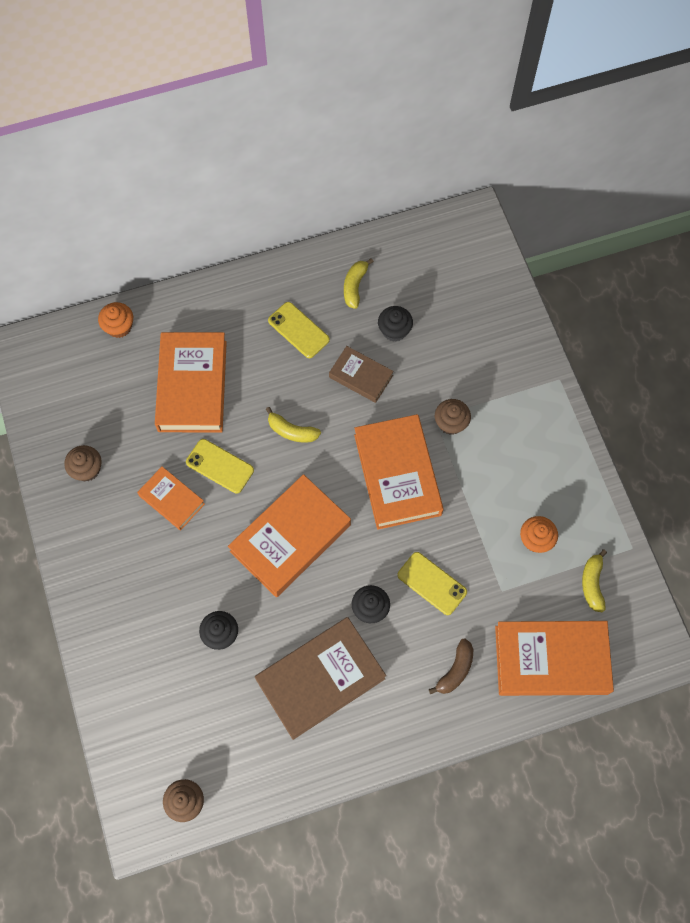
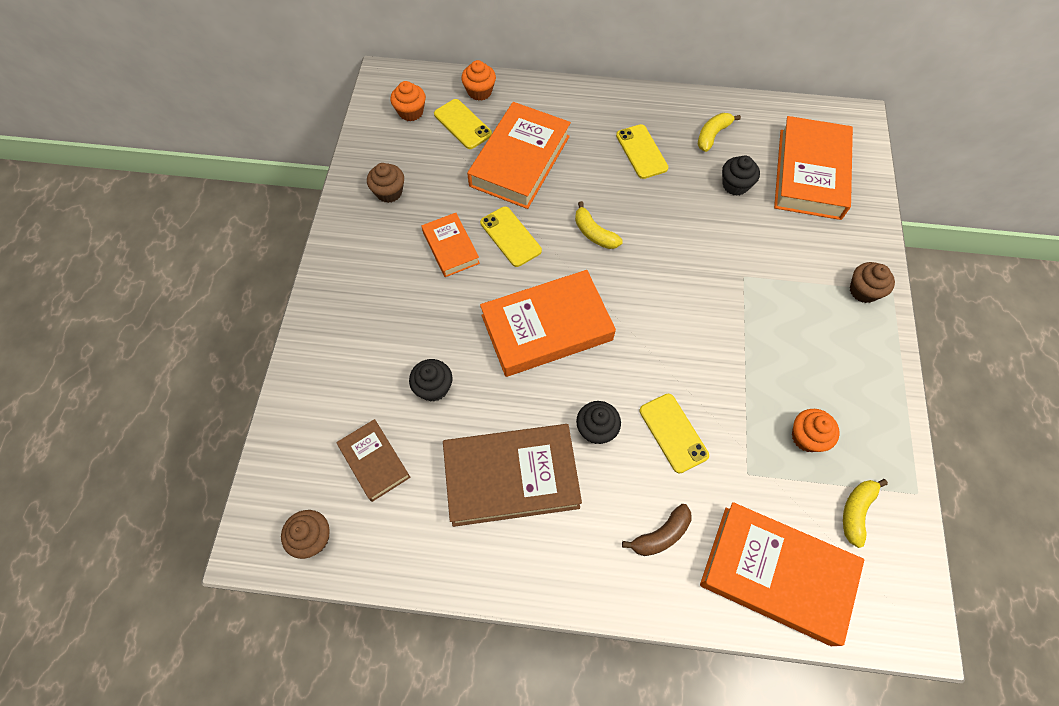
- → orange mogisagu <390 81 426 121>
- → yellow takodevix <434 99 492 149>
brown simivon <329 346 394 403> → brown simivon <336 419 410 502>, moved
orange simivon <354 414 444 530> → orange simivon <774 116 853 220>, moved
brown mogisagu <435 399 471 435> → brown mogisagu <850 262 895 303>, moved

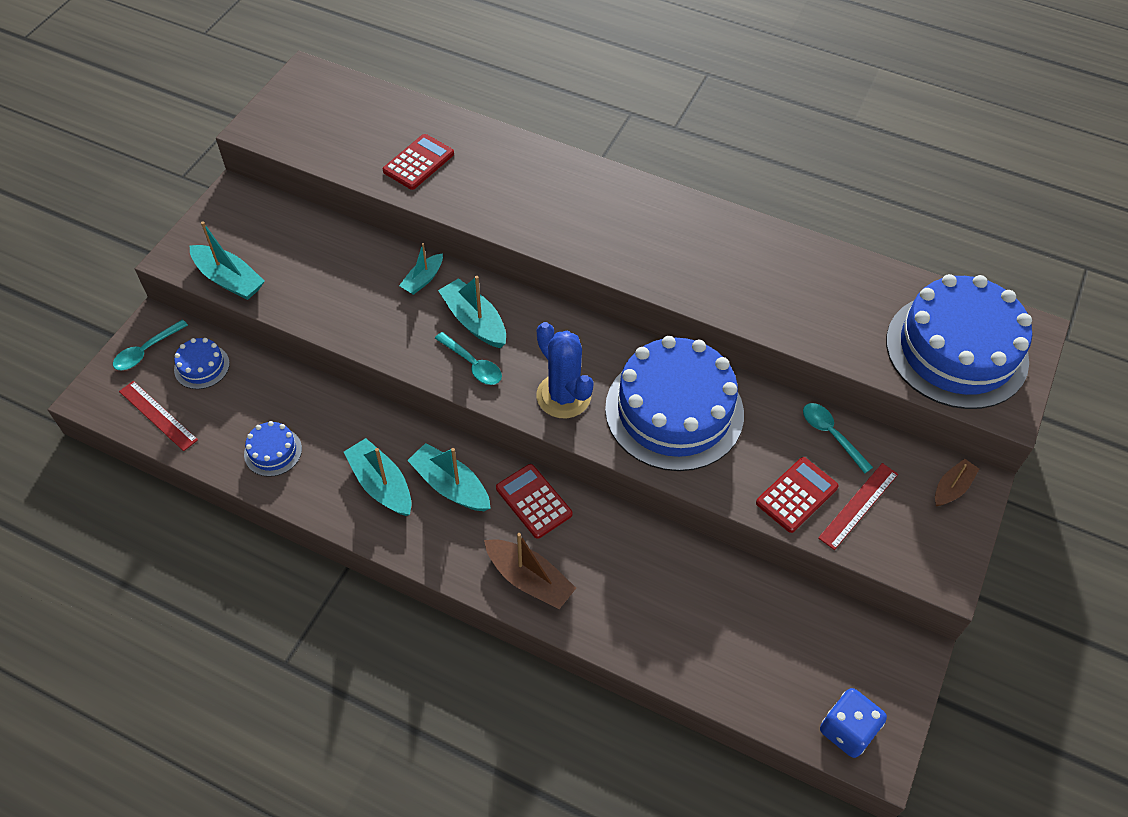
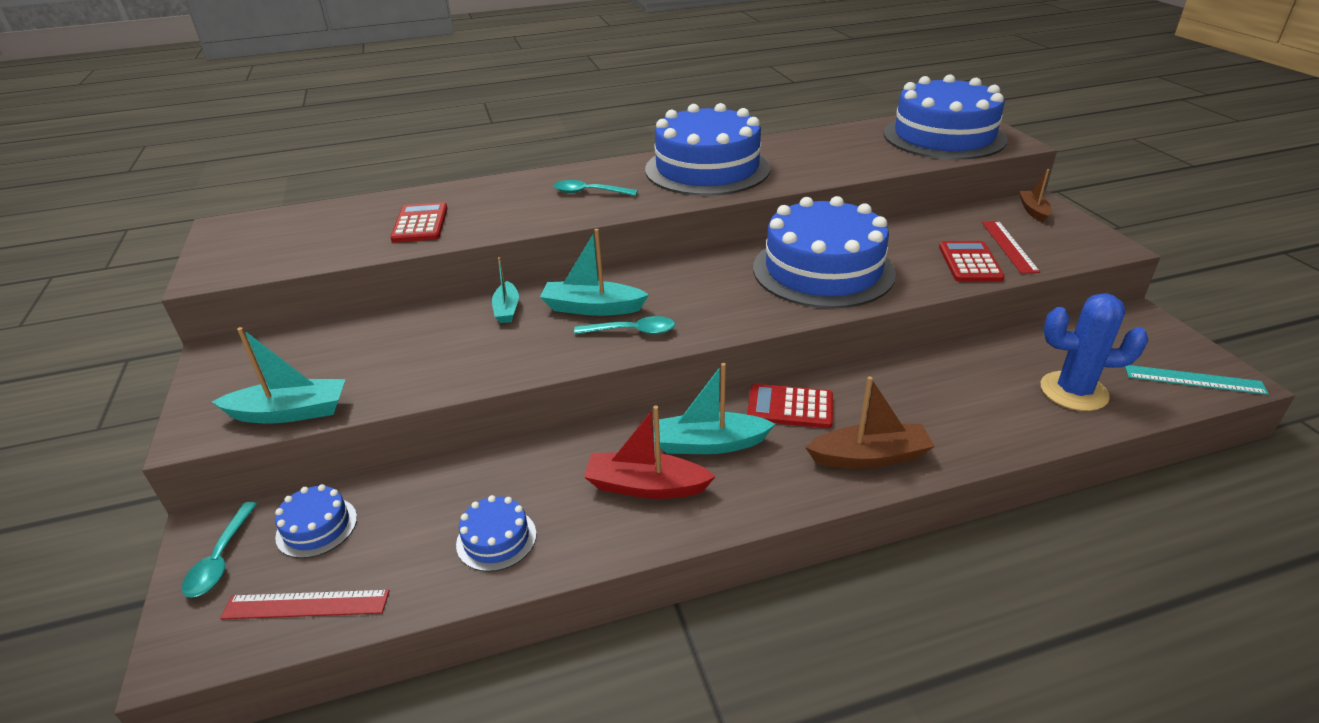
- → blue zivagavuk <645 103 770 196>
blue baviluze <536 322 594 418> → blue baviluze <1041 293 1149 411>, moved
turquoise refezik <803 403 873 473> → turquoise refezik <554 180 638 196>, moved
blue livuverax <820 688 887 758> → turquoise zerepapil <1125 365 1269 395>
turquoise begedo <344 438 411 516> → red begedo <584 406 716 499>

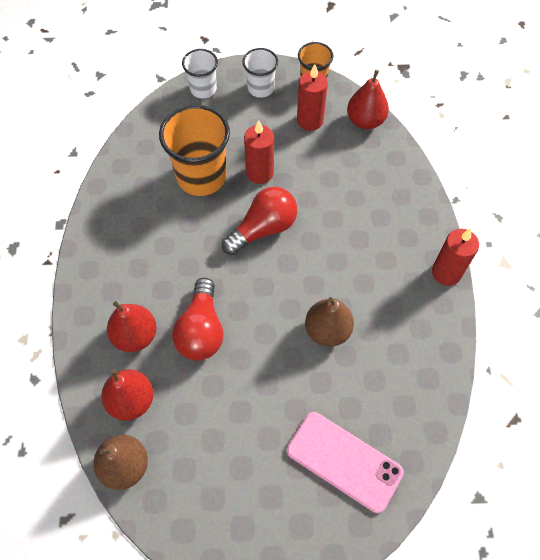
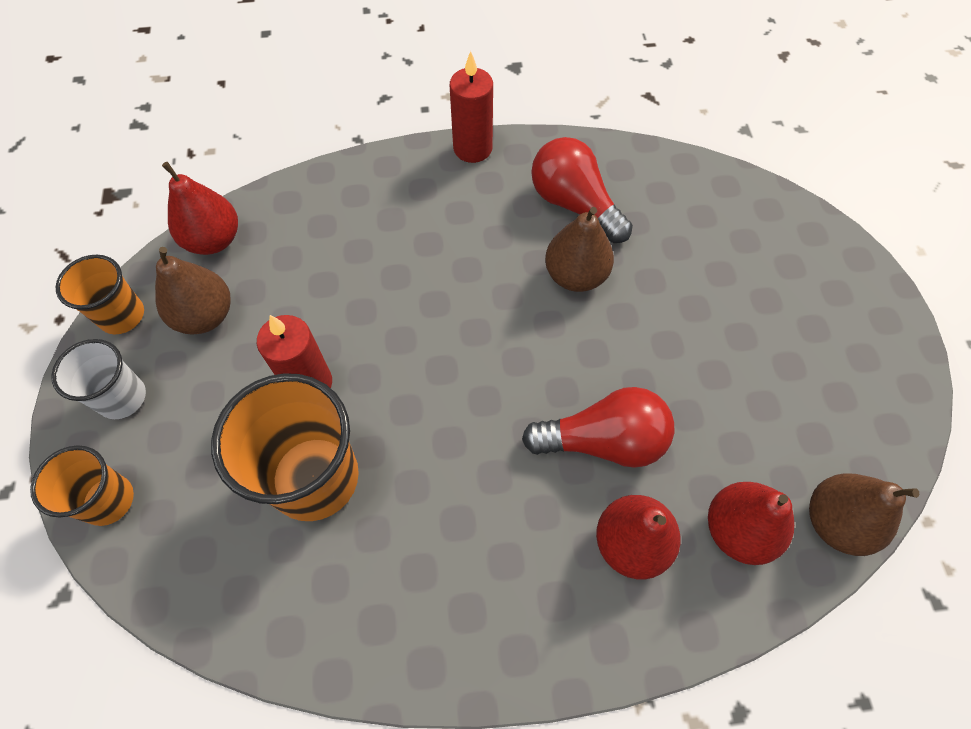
pink takodevix <287 412 404 513> → -
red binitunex <222 187 297 255> → red binitunex <531 137 633 243>, moved
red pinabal <297 64 328 131> → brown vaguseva <155 247 231 335>
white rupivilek <182 49 218 98> → orange rupivilek <30 445 134 526>

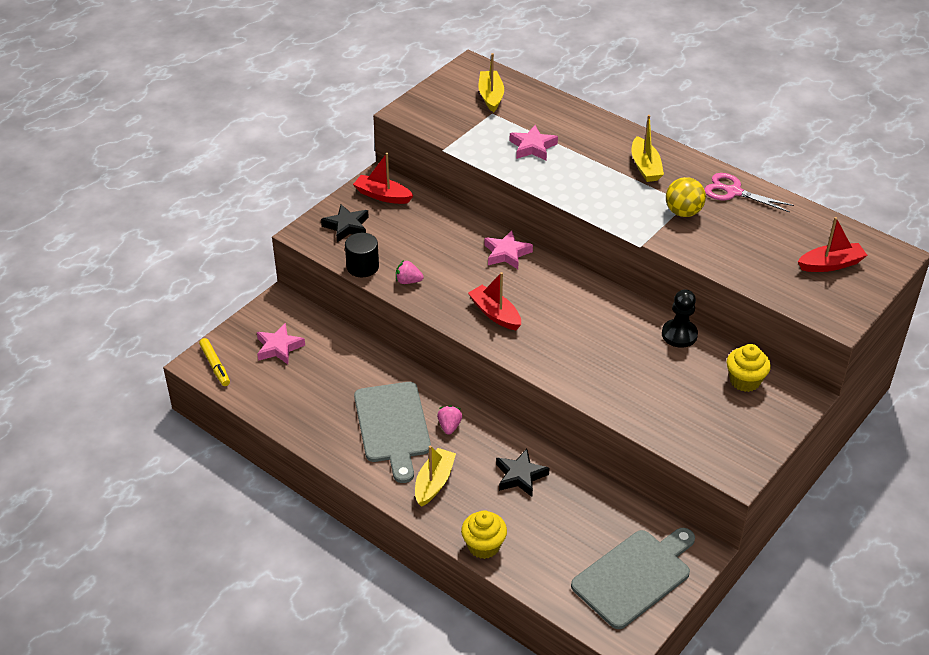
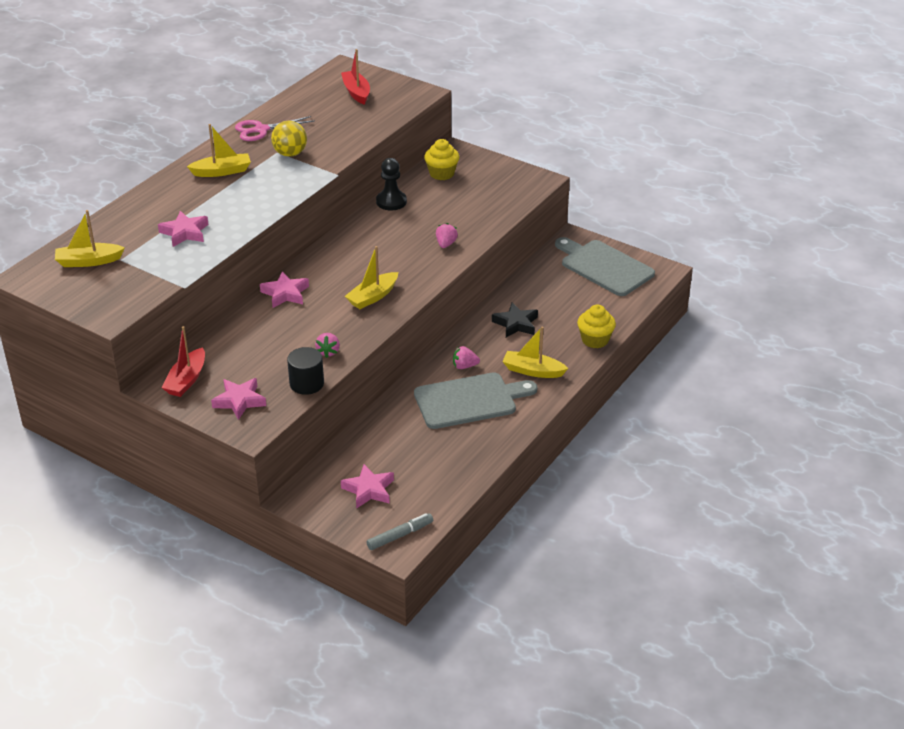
- → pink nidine <436 223 458 248>
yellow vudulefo <199 338 230 386> → grey vudulefo <366 513 433 550>
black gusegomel <321 205 369 242> → pink gusegomel <211 378 266 420>
red begedo <468 272 521 330> → yellow begedo <345 246 398 309>
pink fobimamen <704 173 794 212> → pink fobimamen <235 116 315 141>, 45 degrees clockwise

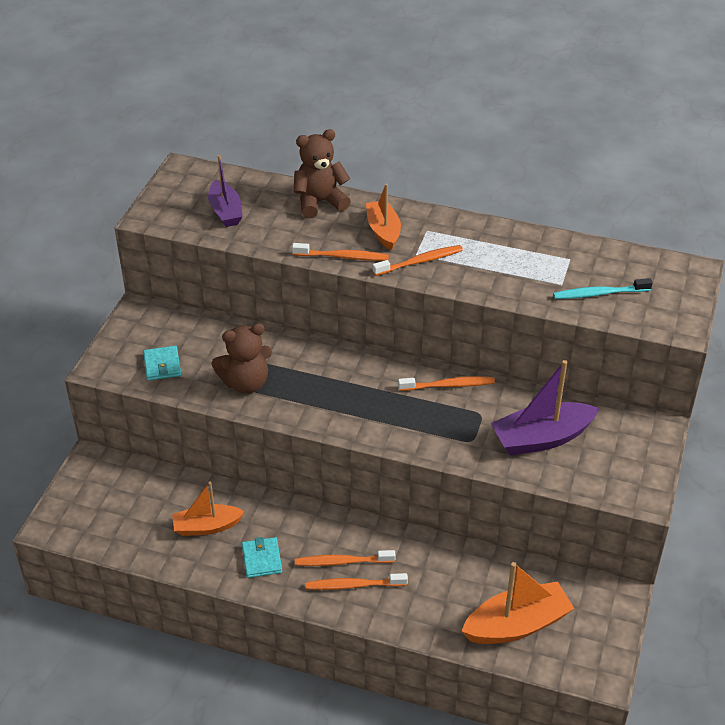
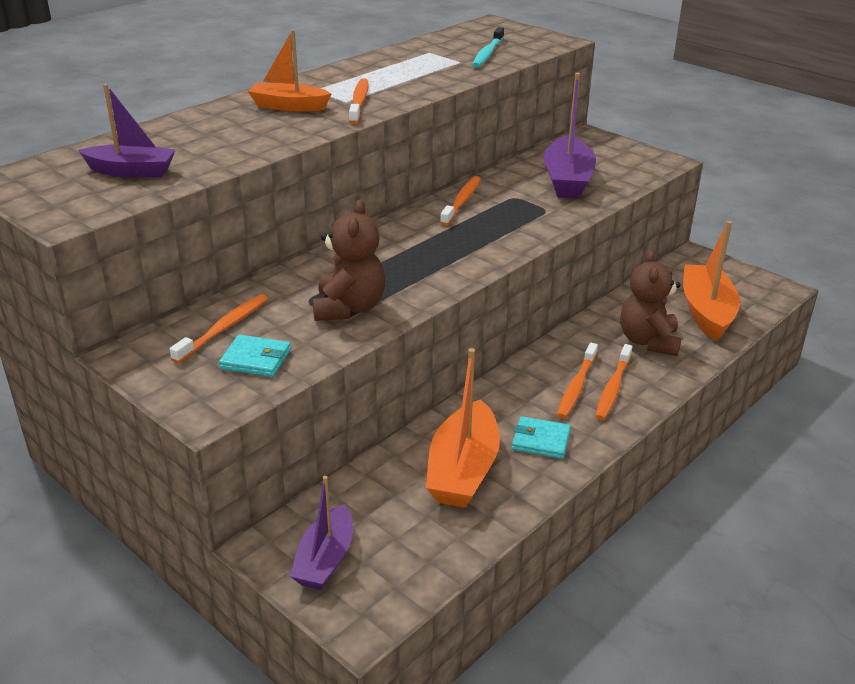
- → purple begedo <290 476 353 590>
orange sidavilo <292 243 389 261> → orange sidavilo <170 294 268 363>, moved
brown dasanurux <294 129 351 218> → brown dasanurux <621 250 682 356>, moved
orange begedo <172 481 245 536> → orange begedo <426 348 500 508>, x1.51

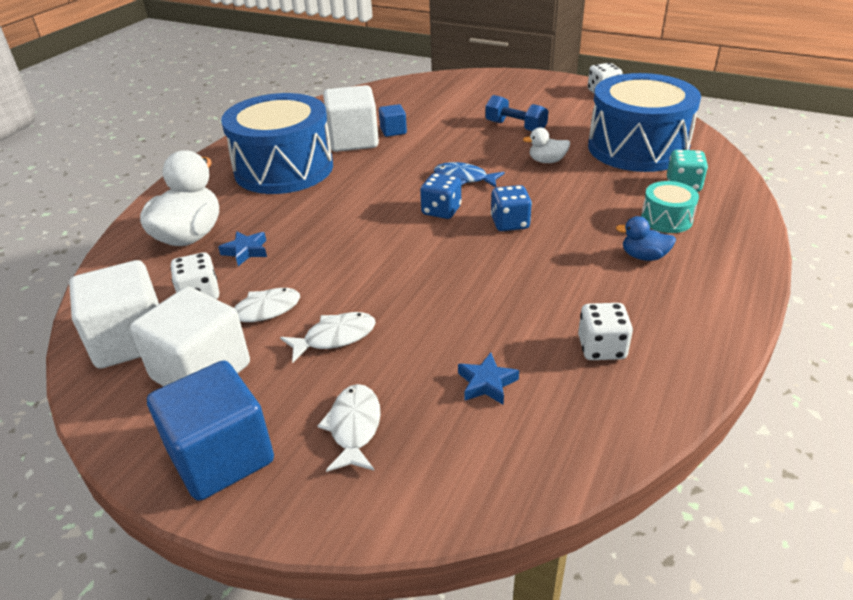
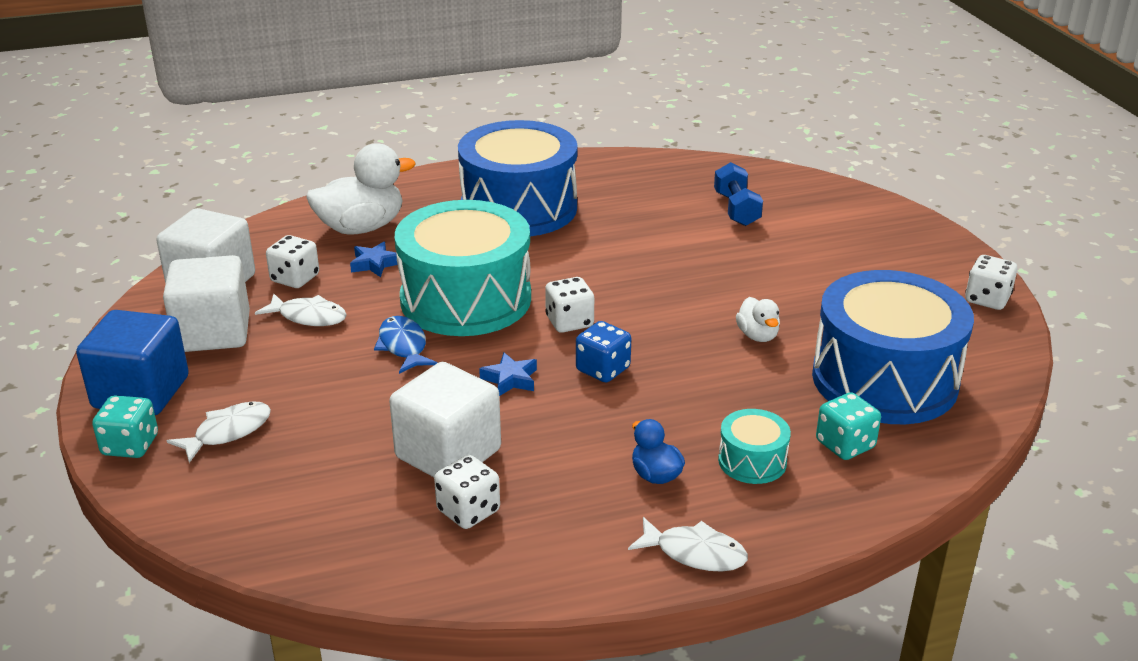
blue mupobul <379 104 407 137> → -
- → turquoise livuverax <92 395 158 458>
- → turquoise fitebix <395 200 531 336>
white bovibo <280 312 376 363> → white bovibo <628 517 748 572>, moved
white mupobul <323 85 379 152> → white mupobul <389 362 501 477>, moved
blue bovibo <434 162 505 187> → blue bovibo <374 316 437 374>, moved
blue gusegomel <458 353 519 405> → blue gusegomel <479 353 537 396>, moved
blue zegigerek <485 95 548 131> → blue zegigerek <714 162 763 226>, moved
blue livuverax <420 173 461 219> → white livuverax <545 277 594 333>
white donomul <523 128 570 163> → white donomul <736 297 780 342>, 150 degrees counterclockwise

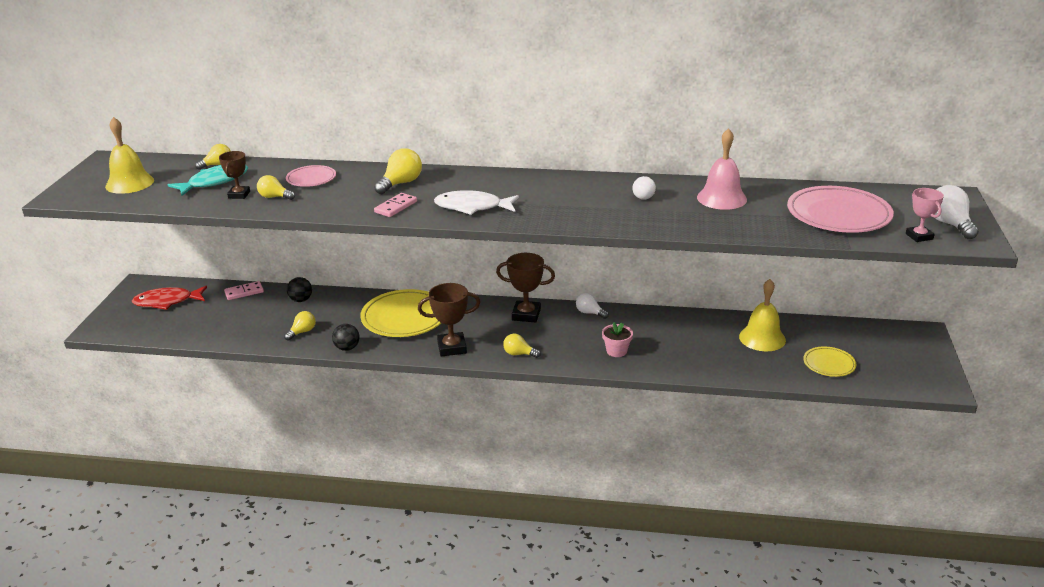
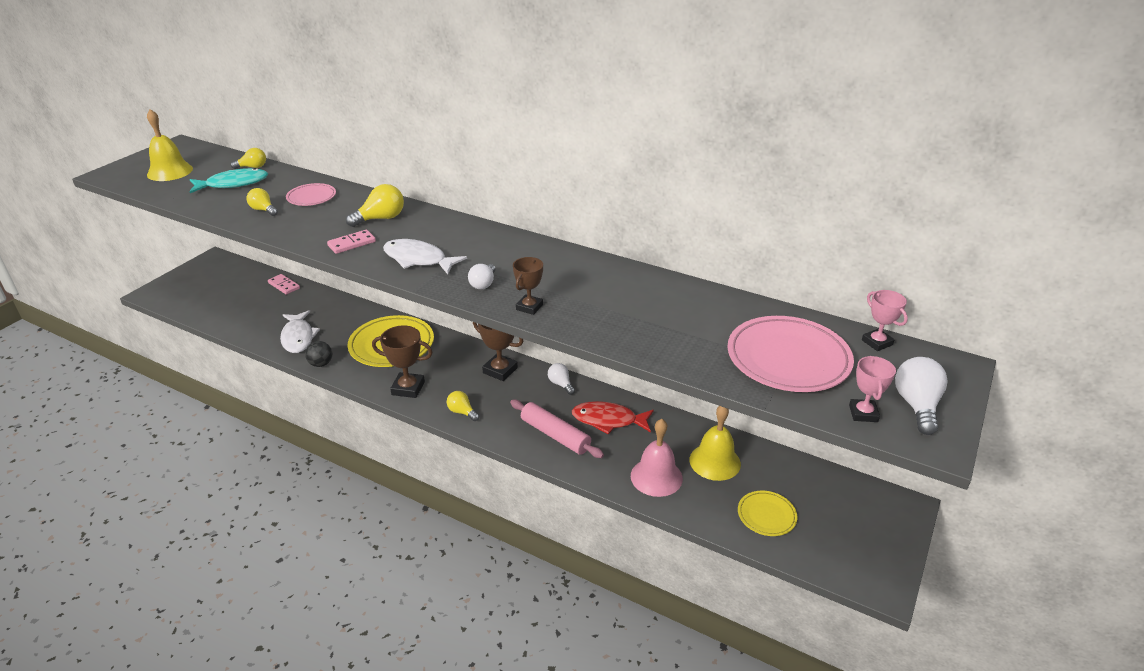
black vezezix <287 277 312 302> → -
- → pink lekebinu <862 290 908 351>
red bovibo <132 286 207 310> → red bovibo <572 401 654 434>, moved
brown lekebinu <219 151 250 199> → brown lekebinu <513 257 543 315>, moved
white binitunex <632 176 656 200> → white binitunex <468 264 495 289>, moved
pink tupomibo <697 128 747 210> → pink tupomibo <631 419 683 497>, moved
yellow binitunex <284 311 316 340> → white bovibo <280 310 320 353>
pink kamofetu <602 322 633 357> → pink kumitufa <510 400 604 458>
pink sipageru <224 281 264 300> → pink sipageru <268 274 300 295>, 45 degrees clockwise

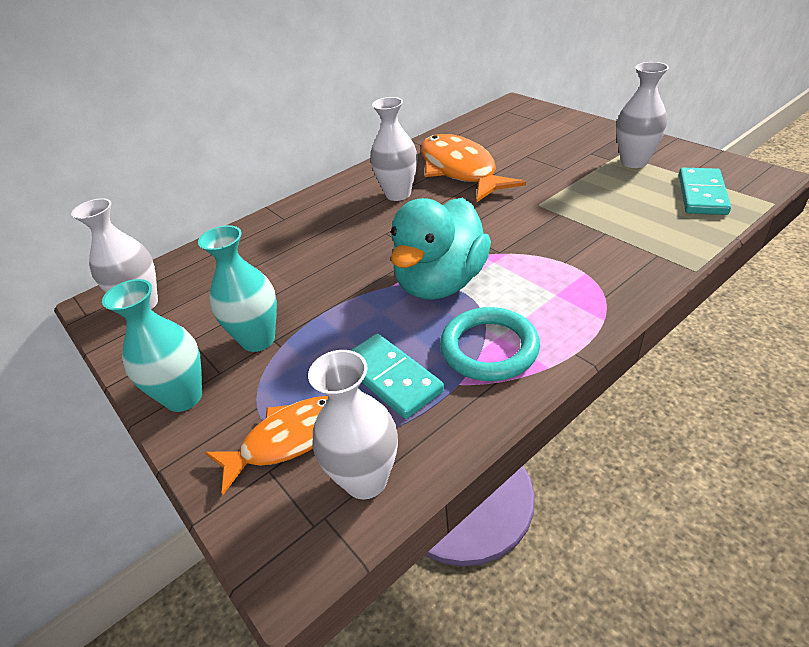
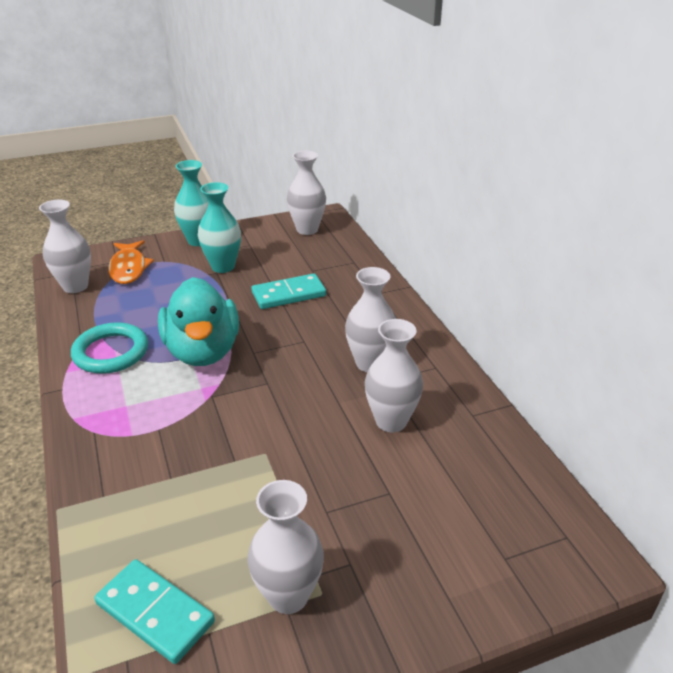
turquoise sipageru <350 334 444 419> → turquoise sipageru <251 273 326 309>, moved
orange bovibo <421 134 526 202> → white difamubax <365 319 423 432>
turquoise donomul <390 198 491 300> → turquoise donomul <158 277 239 366>, 150 degrees counterclockwise

